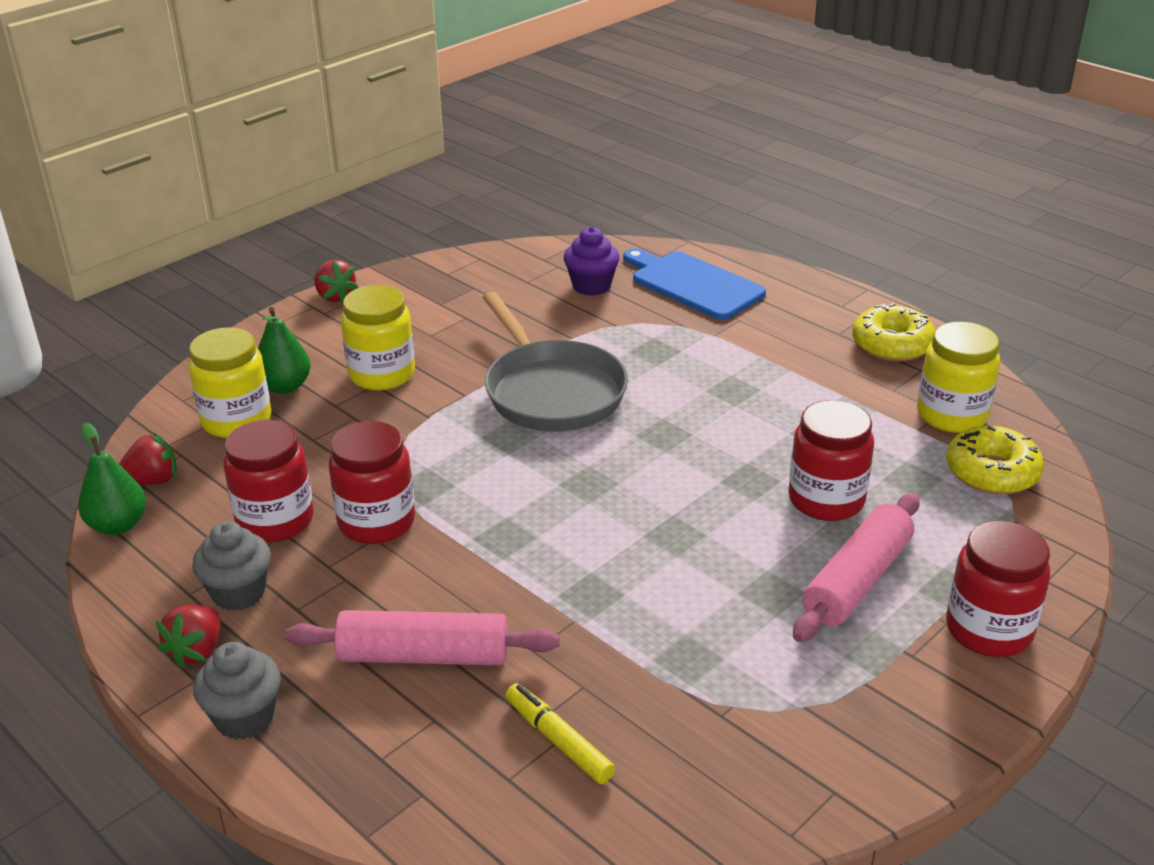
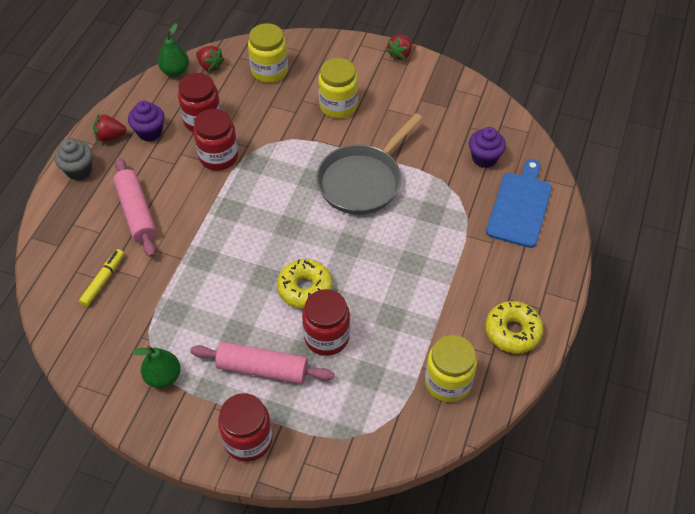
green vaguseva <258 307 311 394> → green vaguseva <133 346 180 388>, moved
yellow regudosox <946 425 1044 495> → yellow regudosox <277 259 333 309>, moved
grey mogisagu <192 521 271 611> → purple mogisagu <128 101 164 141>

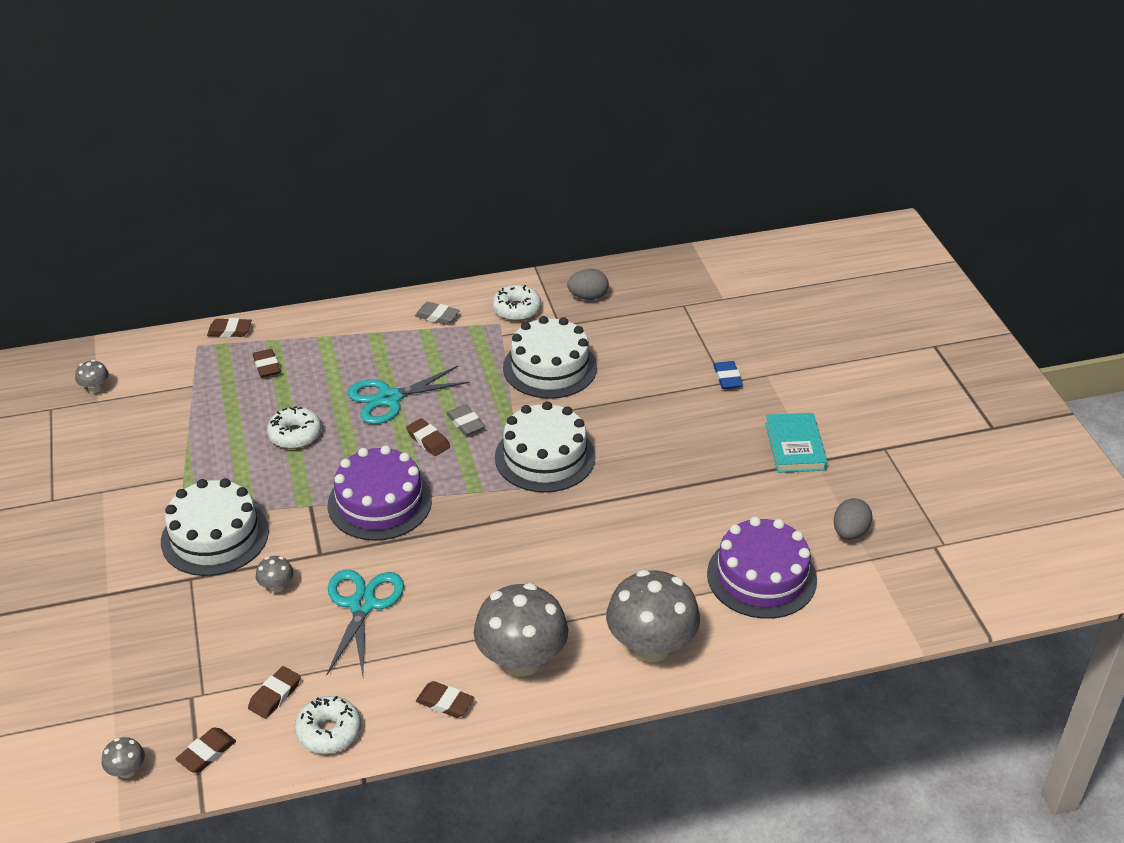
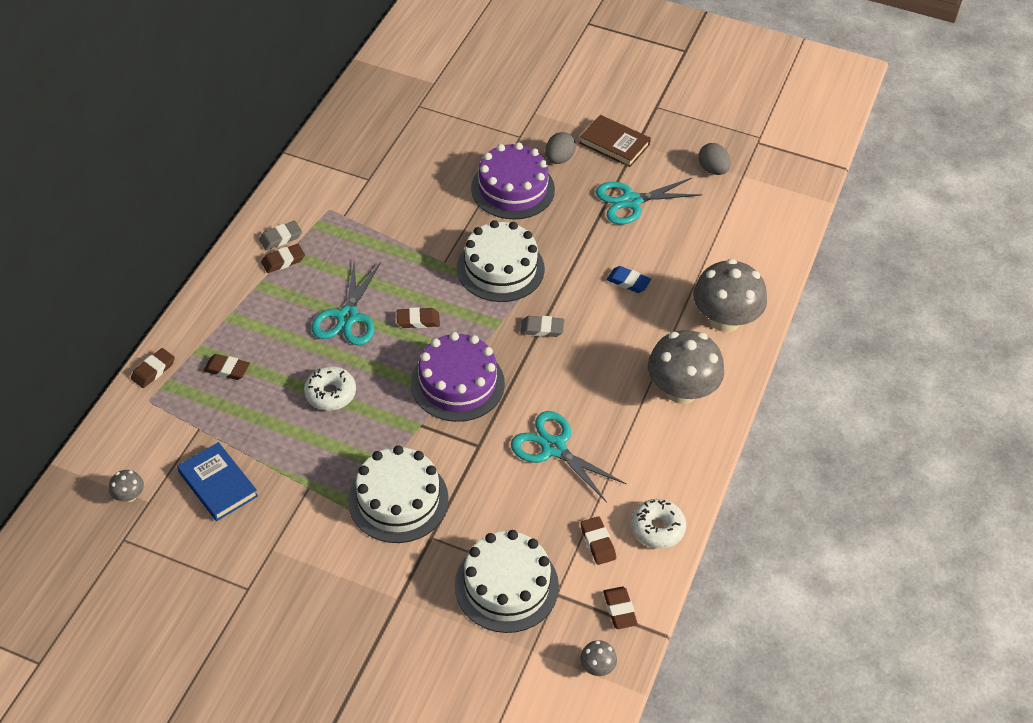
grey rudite <256 556 293 593> → -
white regudosox <492 285 541 321> → -
- → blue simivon <177 442 258 521>
- → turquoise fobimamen <596 178 702 224>
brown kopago <416 681 474 718> → brown kopago <261 244 305 273>, moved
grey kopago <446 404 485 436> → grey kopago <520 316 564 337>, moved
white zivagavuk <503 316 597 399> → white zivagavuk <455 530 559 633>, moved
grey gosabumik <567 269 609 300> → grey gosabumik <545 132 576 164>, moved
purple zivagavuk <707 517 817 619> → purple zivagavuk <471 142 555 219>, moved
blue kopago <713 361 743 389> → blue kopago <607 266 651 293>, moved
turquoise simivon <765 413 827 473> → brown simivon <580 115 651 167>

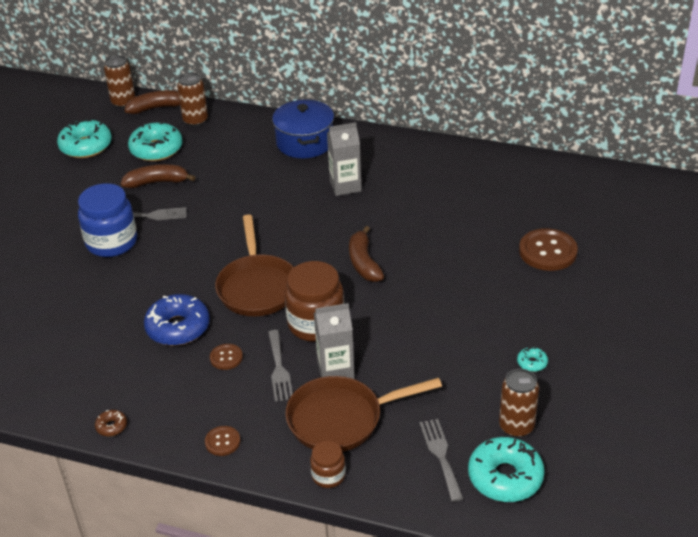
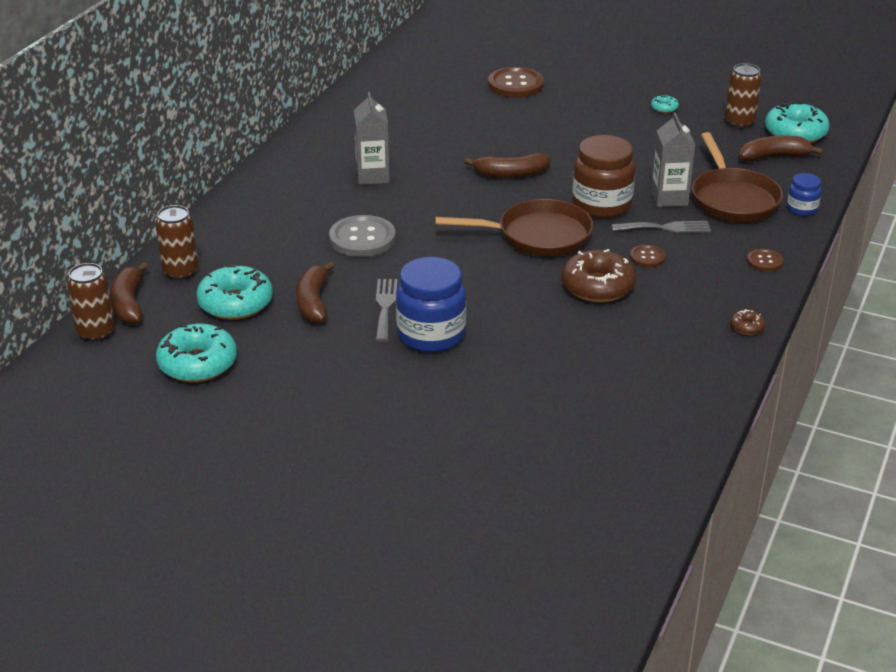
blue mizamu <272 99 334 158> → -
- → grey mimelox <329 215 396 257>
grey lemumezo <420 419 464 502> → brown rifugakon <739 136 823 162>
blue regudosox <144 294 210 346> → brown regudosox <561 249 636 302>
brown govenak <310 441 346 488> → blue govenak <787 173 821 216>

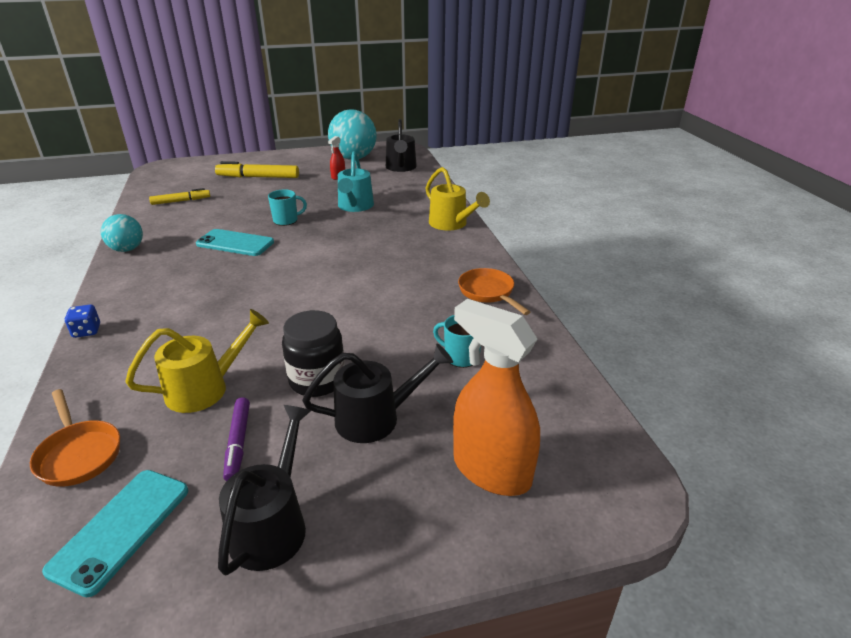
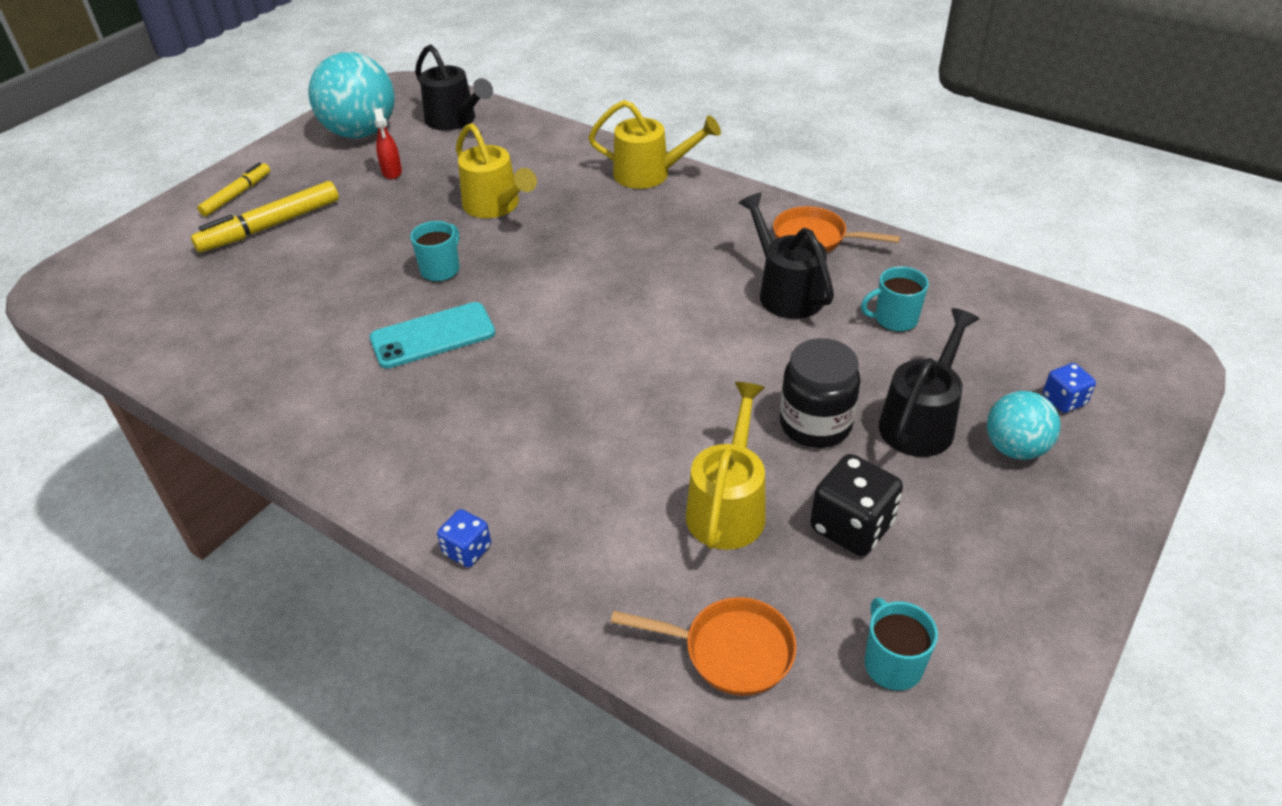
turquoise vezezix <101 214 143 252> → turquoise vezezix <987 391 1060 460>, moved
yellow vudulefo <149 188 210 205> → yellow vudulefo <197 162 270 217>, moved
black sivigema <218 405 312 575> → black sivigema <739 193 834 319>, moved
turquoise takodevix <42 470 188 597> → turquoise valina <865 598 938 691>
purple vudulefo <223 397 250 481> → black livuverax <810 454 903 556>
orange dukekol <453 299 540 496> → blue livuverax <1043 363 1096 413>
turquoise sivigema <338 151 374 212> → yellow sivigema <456 123 537 218>

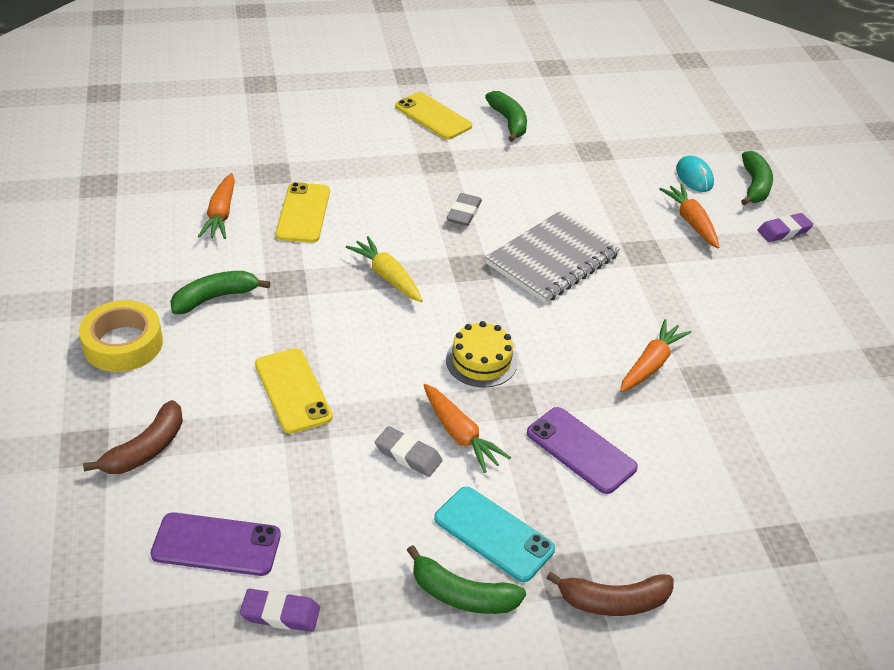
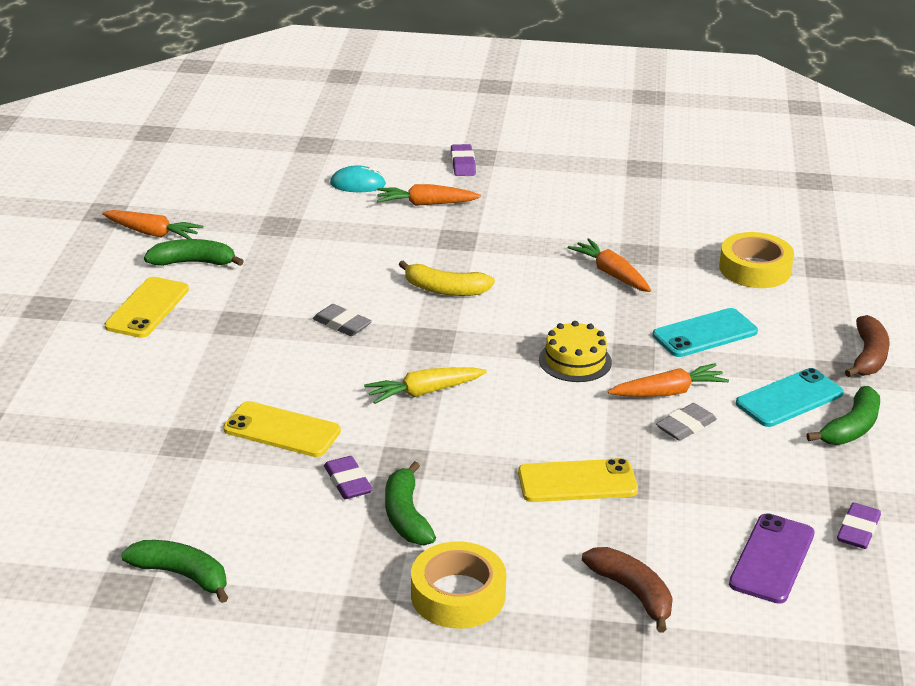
- → purple kopago <324 456 373 499>
- → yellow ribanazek <719 232 794 288>
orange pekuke <198 173 235 239> → orange pekuke <102 210 204 239>, moved
green rifugakon <741 151 773 205> → green rifugakon <121 540 228 603>, moved
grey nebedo <485 211 621 303> → yellow rifugakon <399 261 495 296>
purple takodevix <527 407 638 494> → turquoise takodevix <653 308 758 357>
yellow takodevix <395 92 472 140> → yellow takodevix <105 277 189 338>, 45 degrees counterclockwise

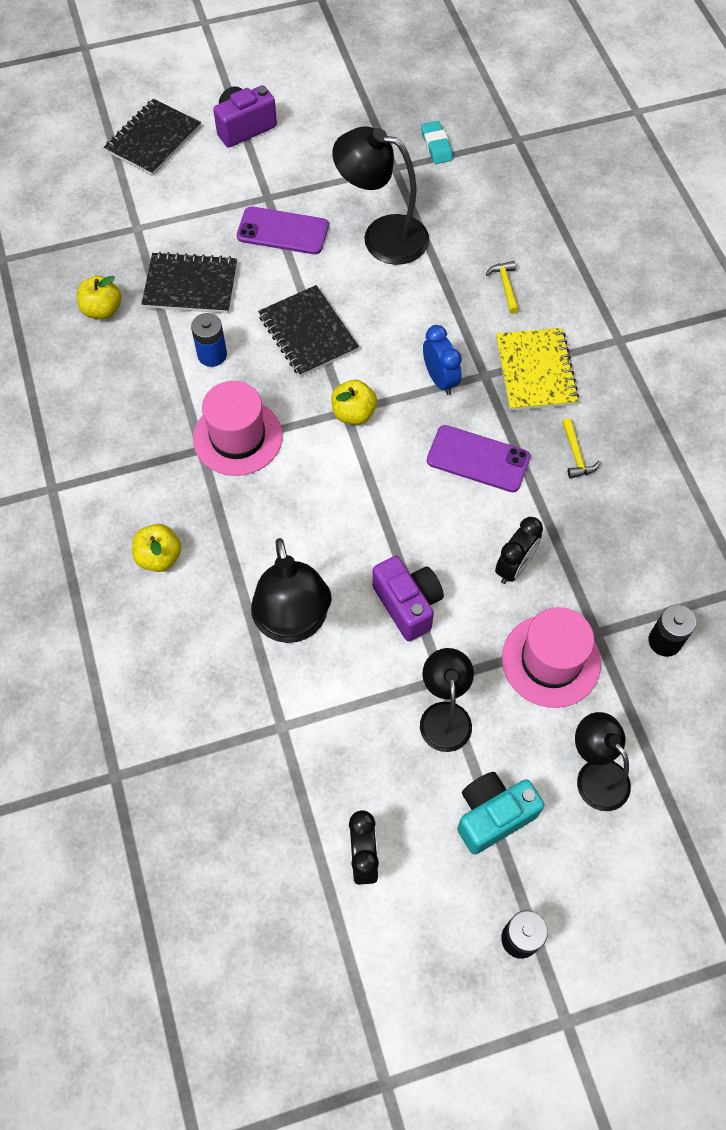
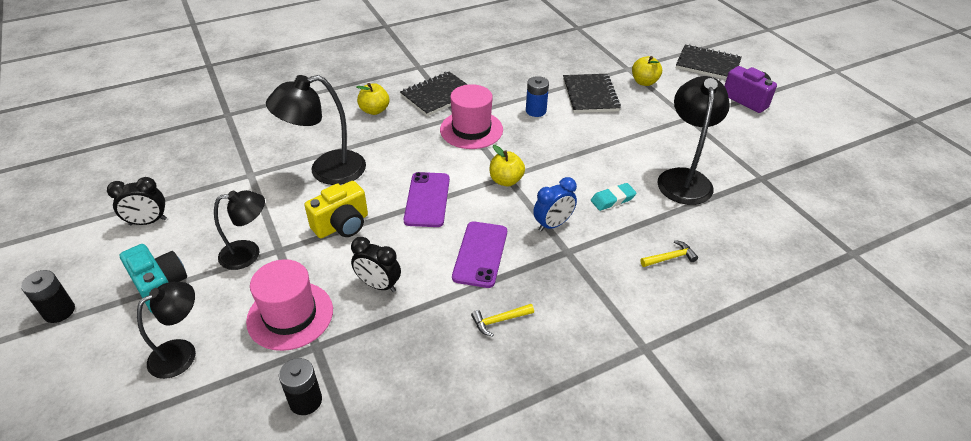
yellow nebedo <496 328 579 411> → -
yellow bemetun <77 276 121 319> → yellow bemetun <632 56 662 86>, moved
purple takodevix <237 206 329 254> → purple takodevix <404 172 450 227>, moved
black nebedo <258 285 359 377> → black nebedo <400 72 468 116>, moved
turquoise kopago <421 121 453 164> → turquoise kopago <591 183 636 211>, moved
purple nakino <372 556 444 641> → yellow nakino <304 181 368 238>

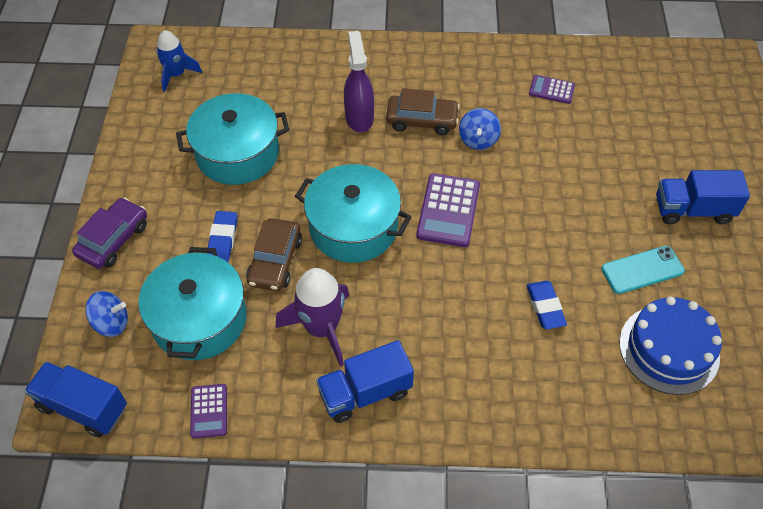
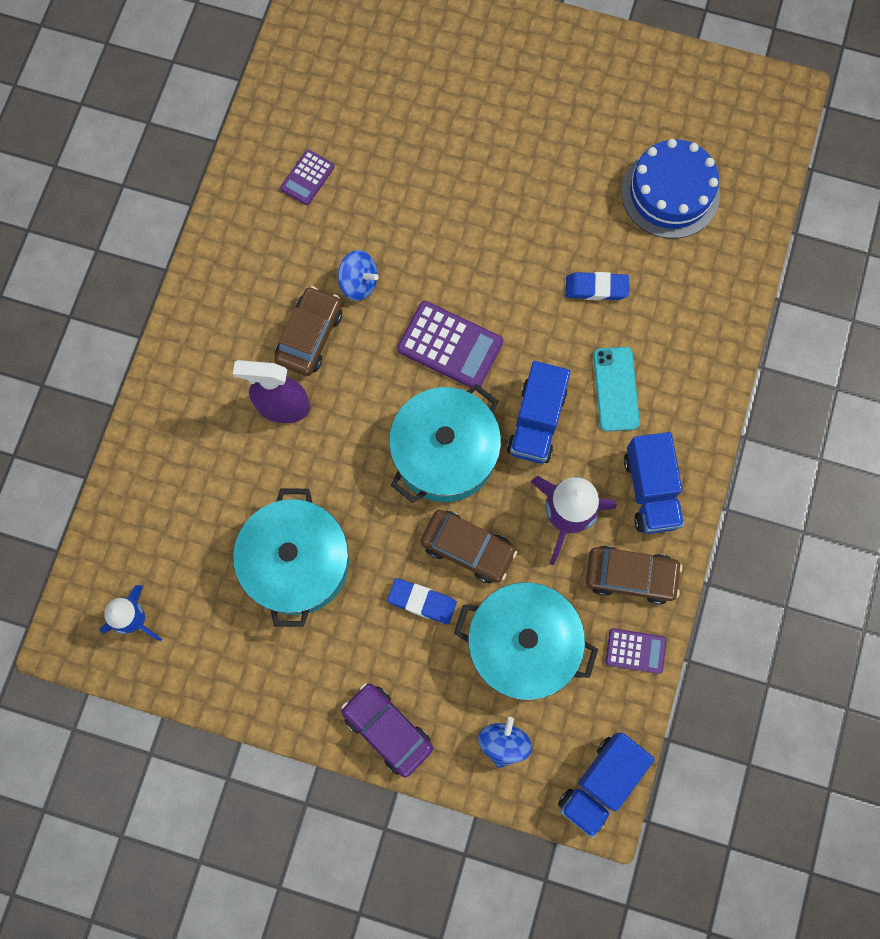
- → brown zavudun <586 546 682 604>
turquoise takodevix <601 246 685 294> → turquoise takodevix <593 347 640 431>, moved
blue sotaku <656 170 750 224> → blue sotaku <507 361 570 464>, moved

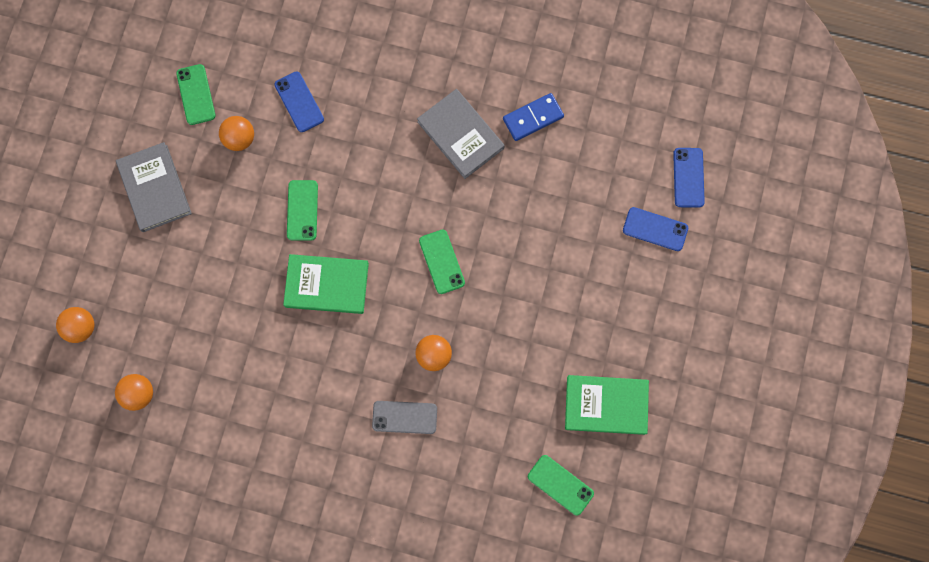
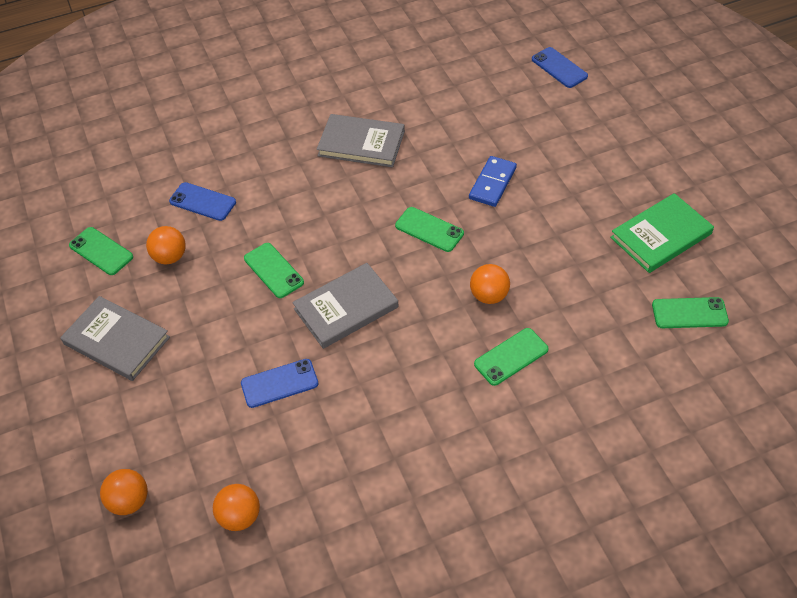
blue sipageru <503 93 564 141> → blue sipageru <469 156 517 207>, moved
blue takodevix <623 207 688 251> → blue takodevix <241 359 318 408>, moved
green simivon <283 254 369 314> → grey simivon <292 263 399 349>
grey takodevix <372 401 437 434> → green takodevix <474 328 549 386>

